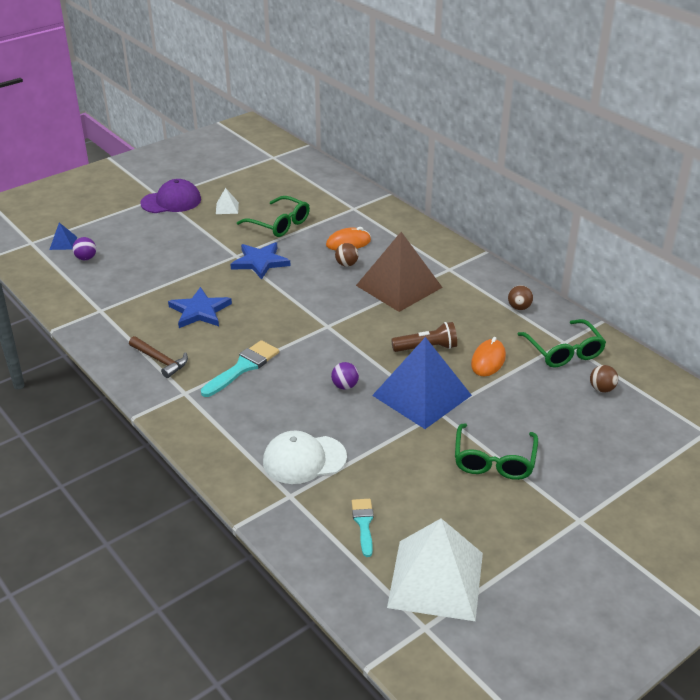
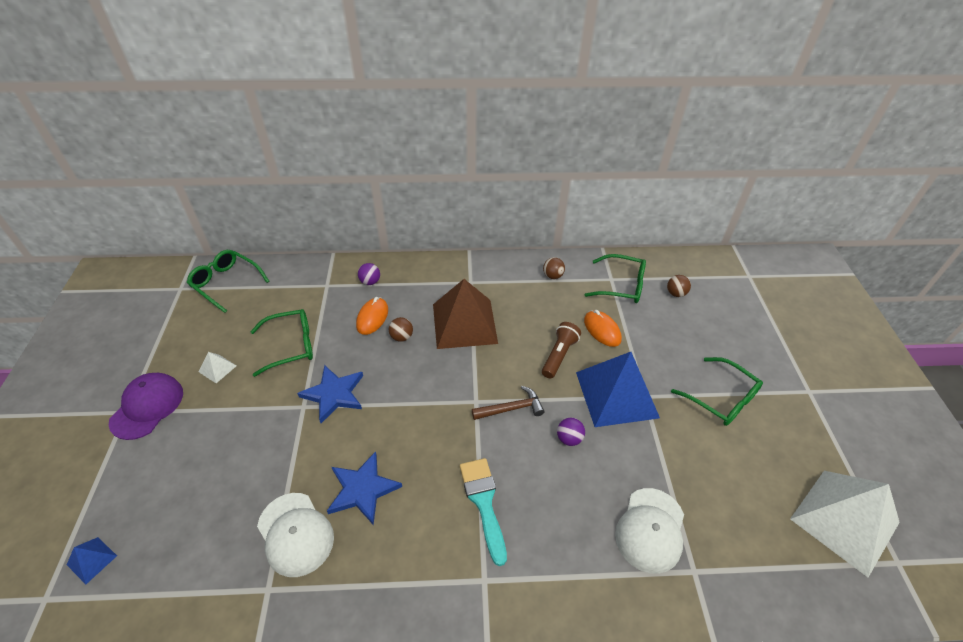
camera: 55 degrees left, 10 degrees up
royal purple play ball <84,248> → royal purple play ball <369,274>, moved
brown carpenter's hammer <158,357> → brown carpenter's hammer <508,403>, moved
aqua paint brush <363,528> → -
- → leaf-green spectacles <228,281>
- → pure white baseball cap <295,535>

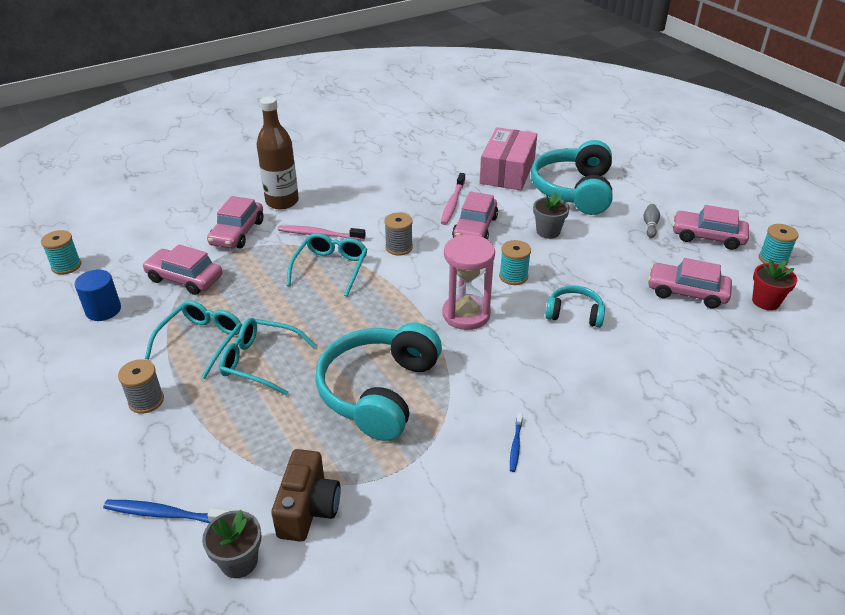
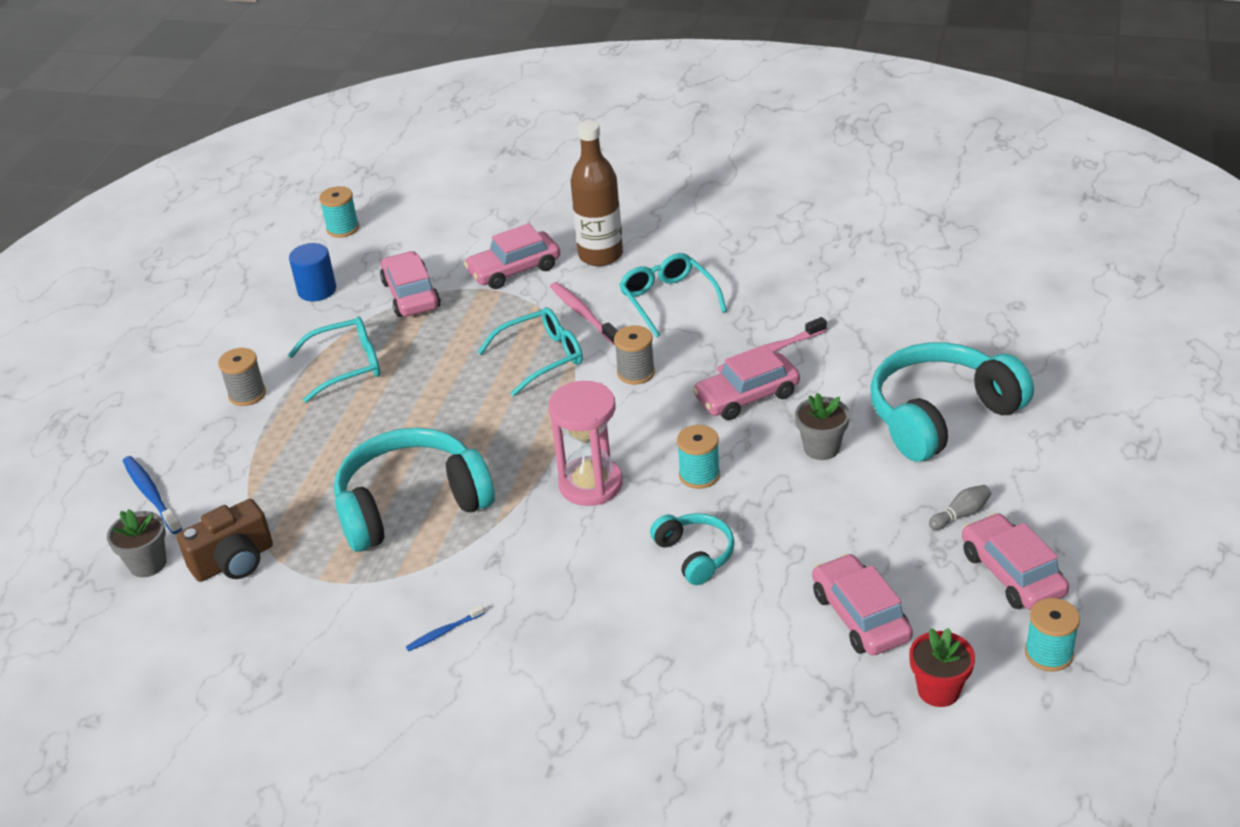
camera: 50 degrees right, 0 degrees up
pink box <508,158> → -
aqua spectacles <268,357> → aqua spectacles <673,295>, moved

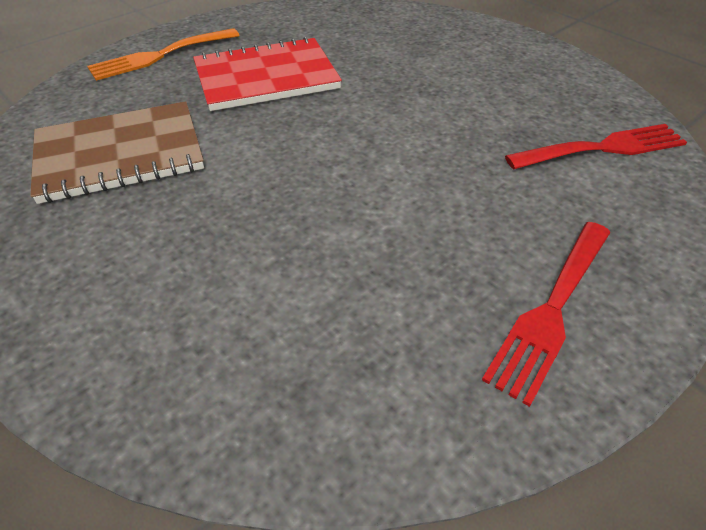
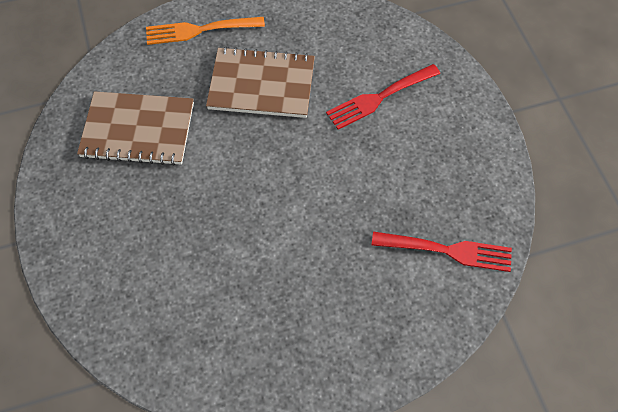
camera: 25 degrees right, 15 degrees up
scarlet notebook <267,73> → brown notebook <260,82>
scarlet table fork <546,314> → scarlet table fork <383,97>, moved

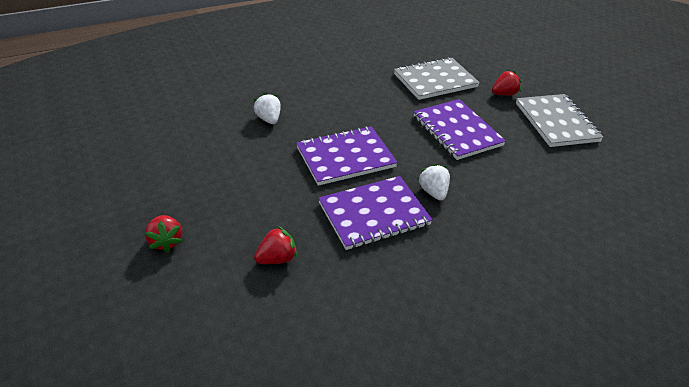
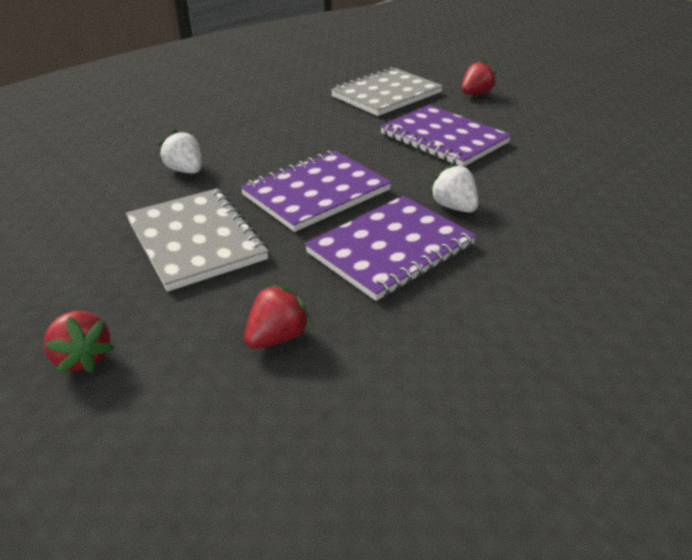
camera: 15 degrees left, 5 degrees down
ash-grey notebook <560,120> → ash-grey notebook <197,240>, moved

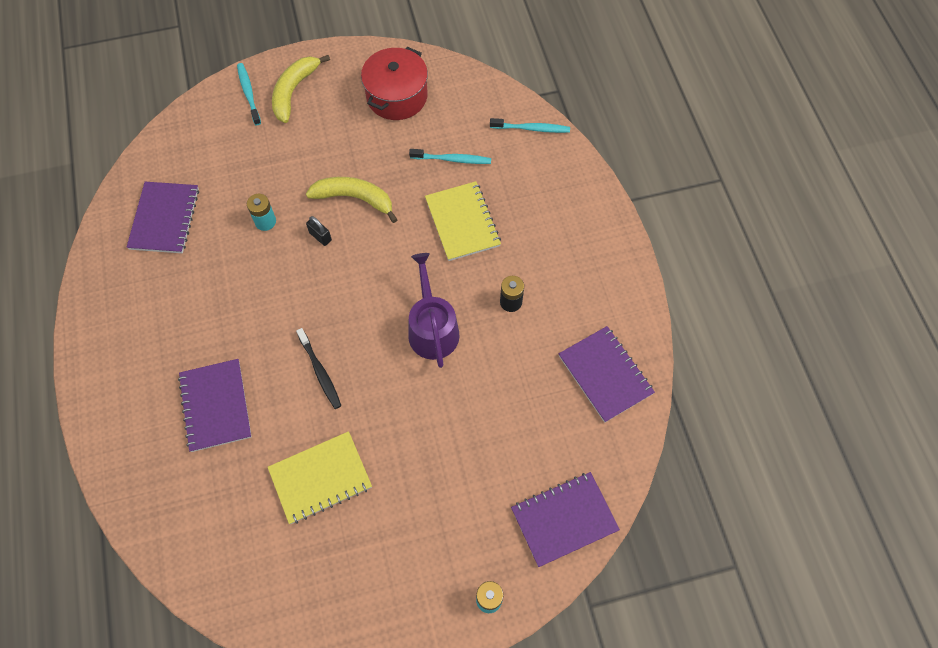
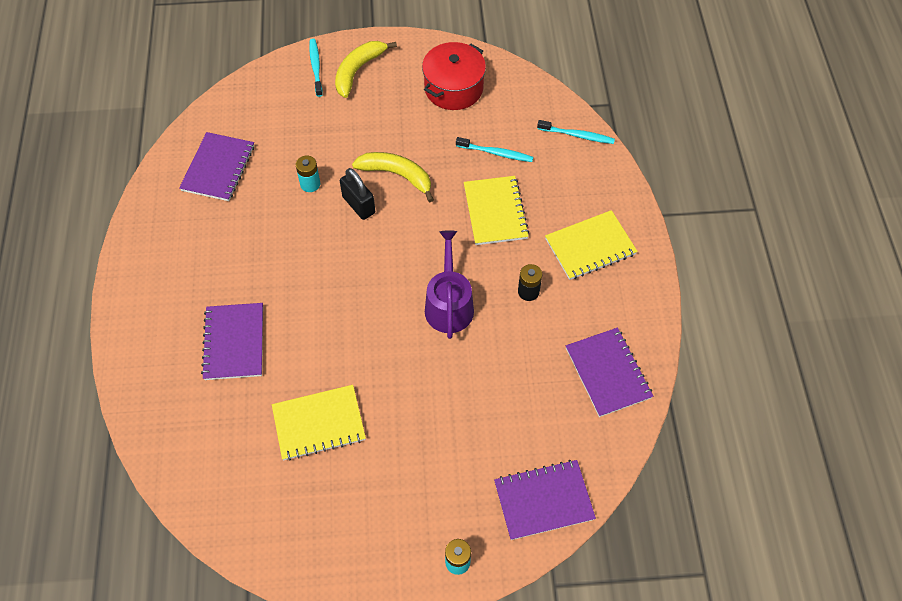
camera: 10 degrees right, 5 degrees down
ebony small lock <319,231> → ebony small lock <357,194>, x1.65
ebony toothbrush <318,368> → -
- → bright yellow notebook <591,245>

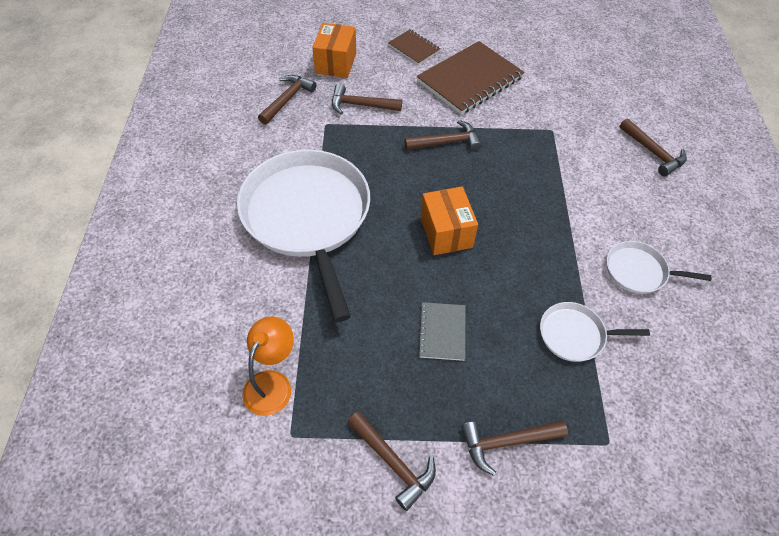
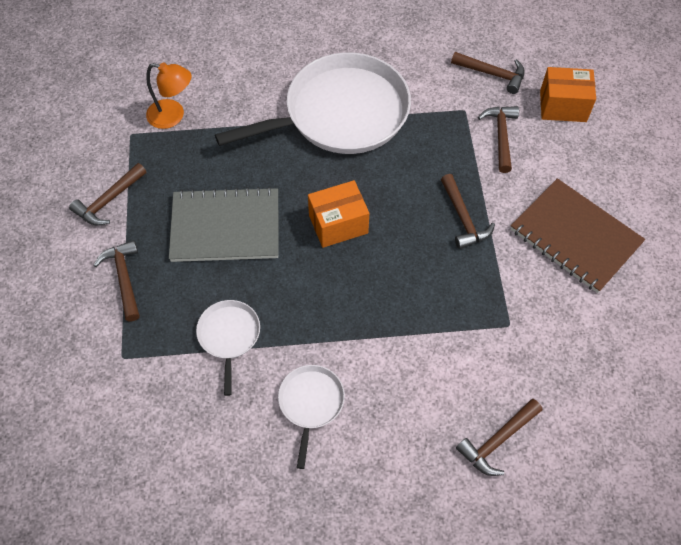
camera: 85 degrees right, 5 degrees up
brown notebook <414,47> → -
ash-grey notebook <441,331> → ash-grey notebook <224,224>, x1.95

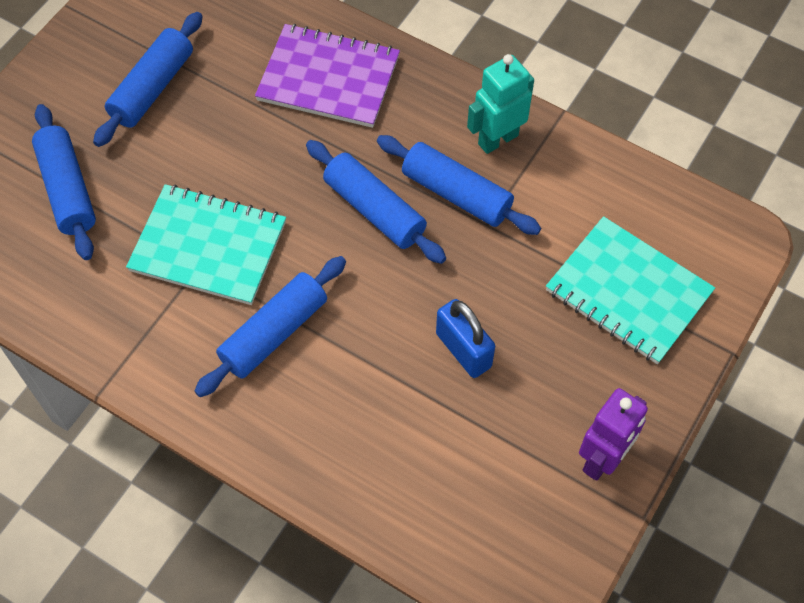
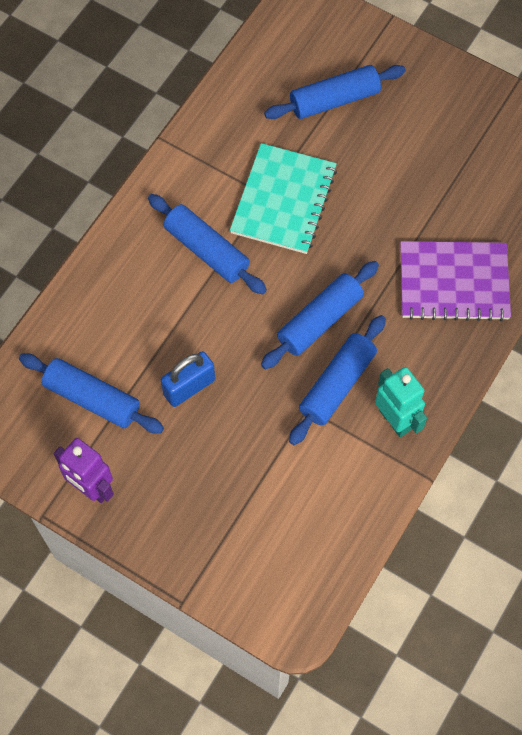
camera: 90 degrees right, 5 degrees up
blue pastry roller <148,79> → blue pastry roller <91,393>, moved
royal purple notebook <327,76> → royal purple notebook <455,281>, 75 degrees clockwise
aqua notebook <630,290> → -

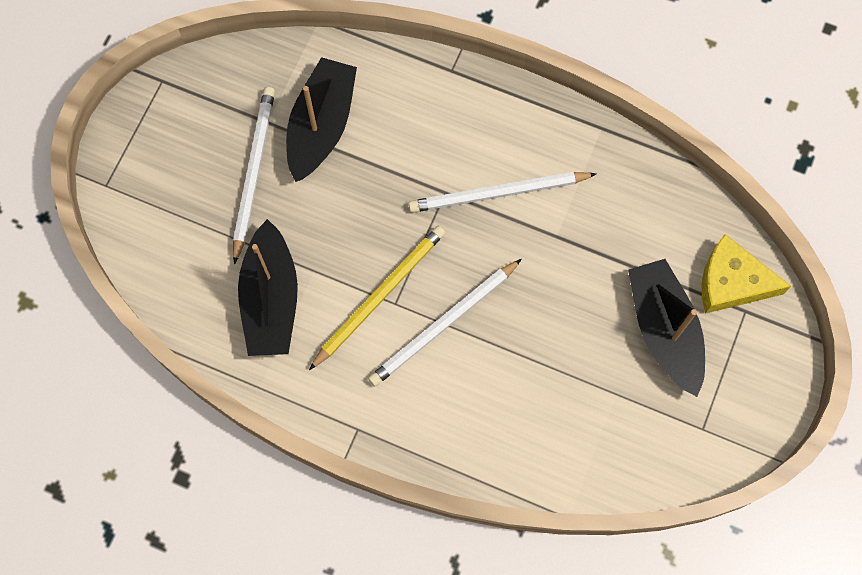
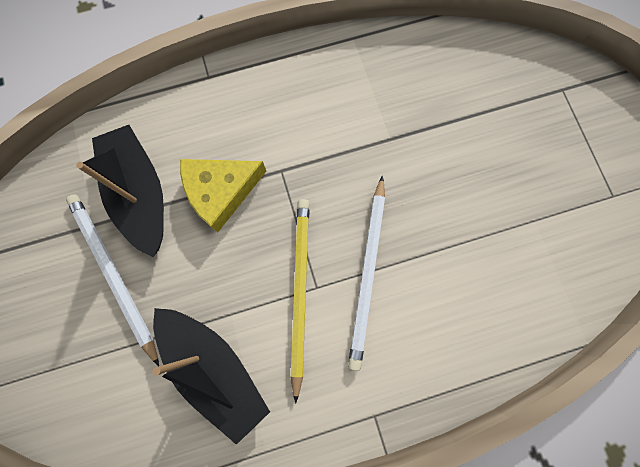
camera: 40 degrees left, 5 degrees up
pure white lead pencil <502,192> → -
bright yellow cheese wedge <746,274> → bright yellow cheese wedge <223,195>, moved
ebony sailboat <666,328> → -

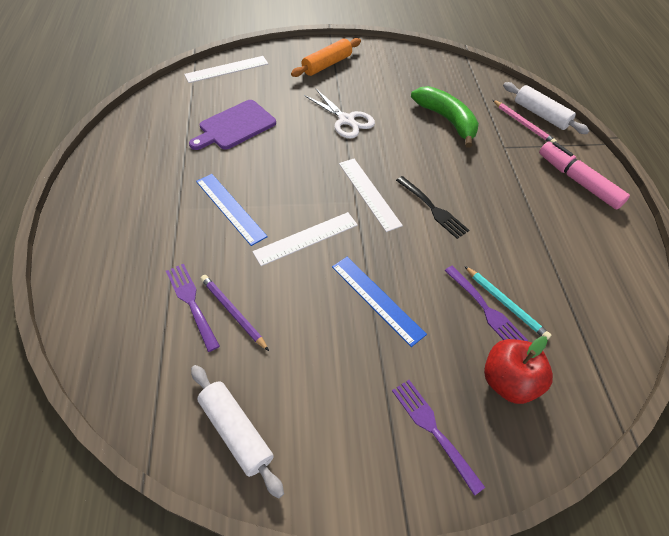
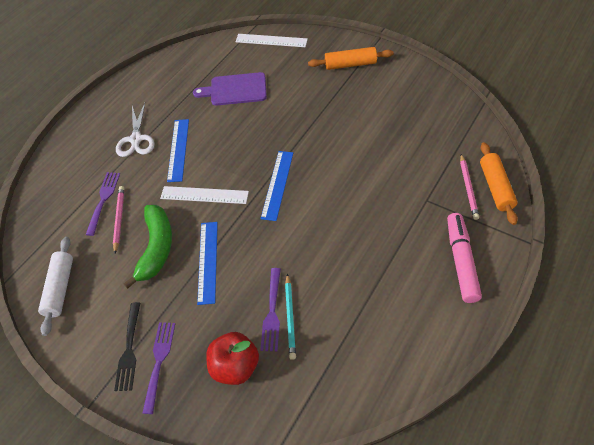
camera: 45 degrees right, 0 degrees up
pure white pastry roller <546,108> → orange pastry roller <499,183>
leaf-green banana <445,117> → leaf-green banana <147,247>, moved
pure white pair of scissors <339,114> → pure white pair of scissors <135,130>, moved
pure white ruler <371,195> → blue ruler <277,186>
ebony table fork <432,207> → ebony table fork <127,346>, moved
royal purple lead pencil <235,313> → pink lead pencil <118,219>

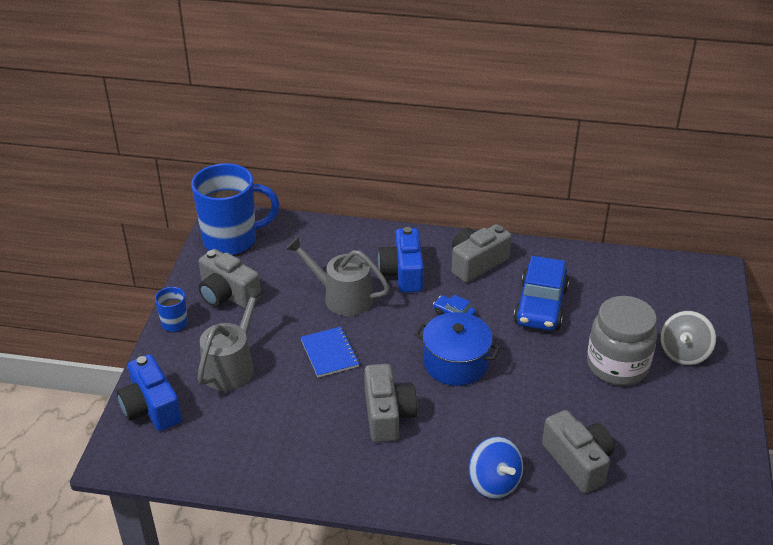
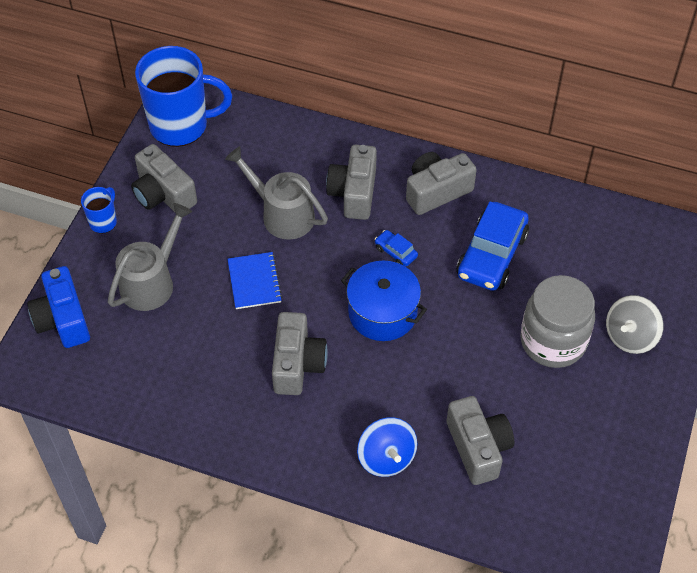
camera: 10 degrees right, 15 degrees up
blue photo camera <401,260> → ash-grey photo camera <351,182>

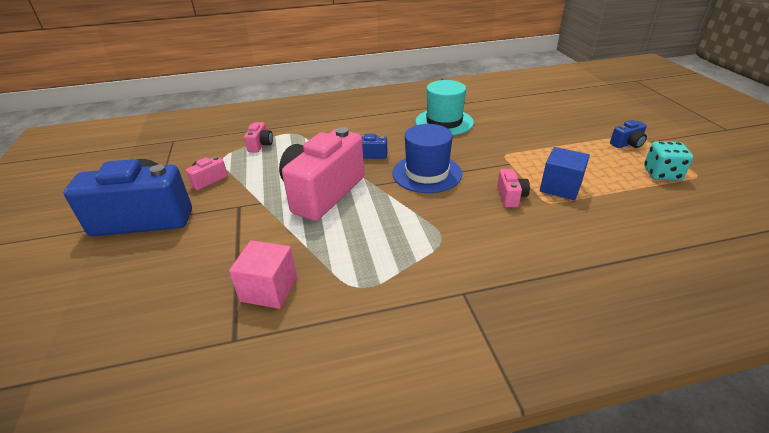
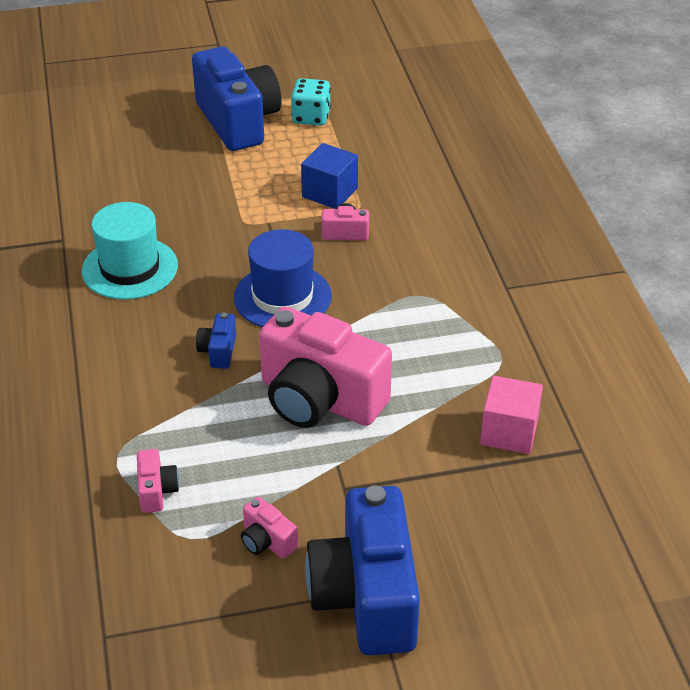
camera: 90 degrees left, 5 degrees up
blue photo camera <628,134> → blue photo camera <237,98>, x2.40
pink photo camera <258,137> → pink photo camera <158,481>, 75 degrees clockwise

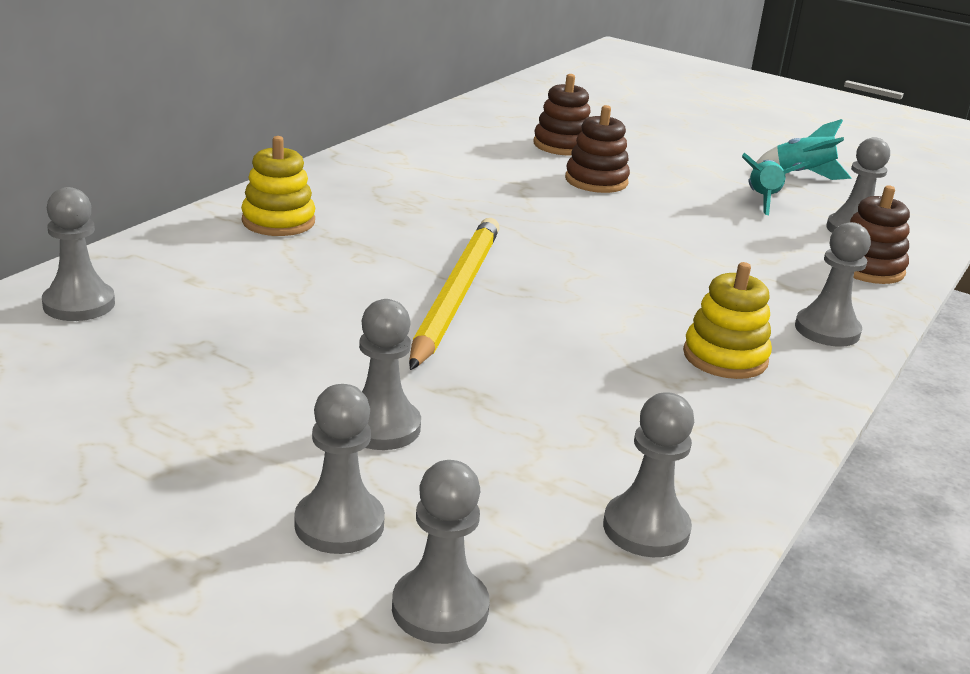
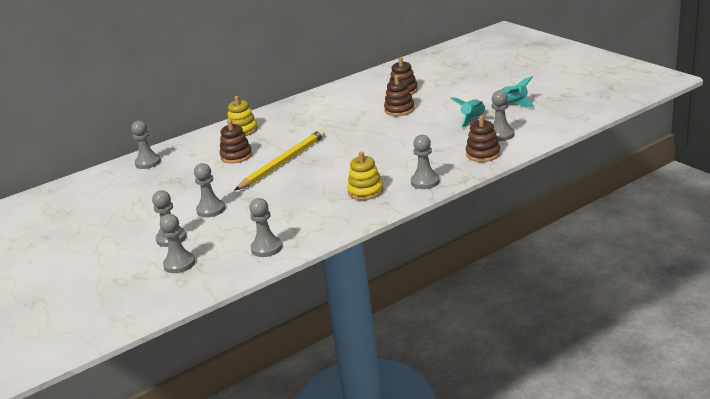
camera: 30 degrees right, 0 degrees up
- → brown stacking rings <235,142>

